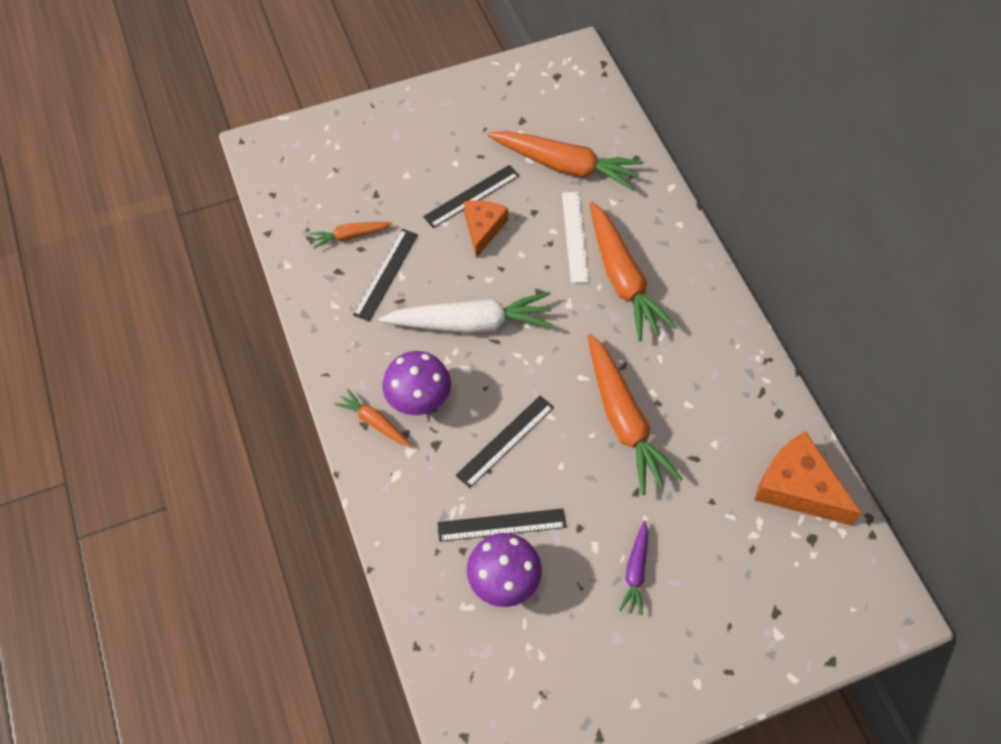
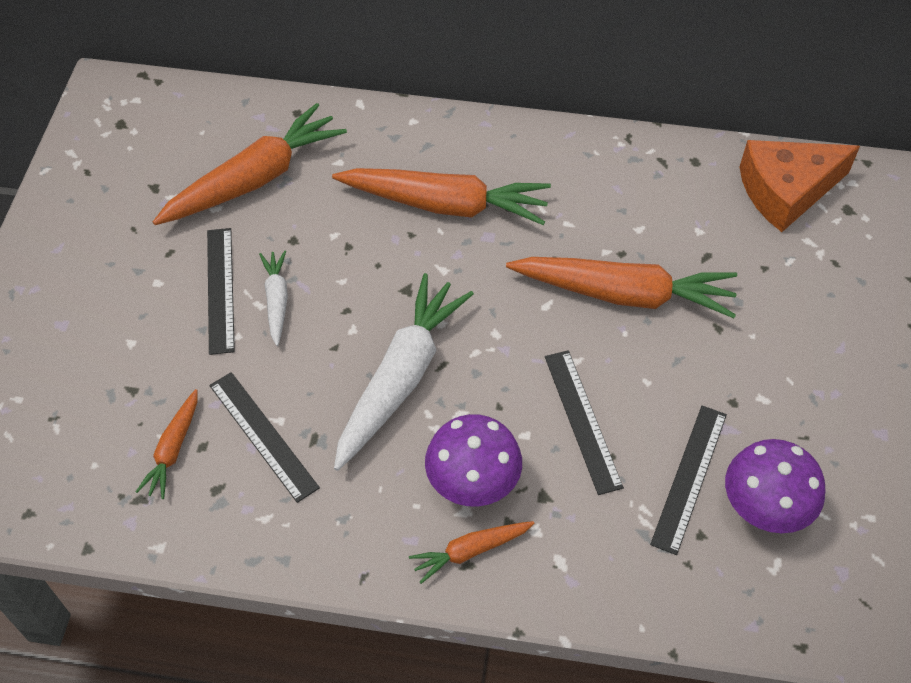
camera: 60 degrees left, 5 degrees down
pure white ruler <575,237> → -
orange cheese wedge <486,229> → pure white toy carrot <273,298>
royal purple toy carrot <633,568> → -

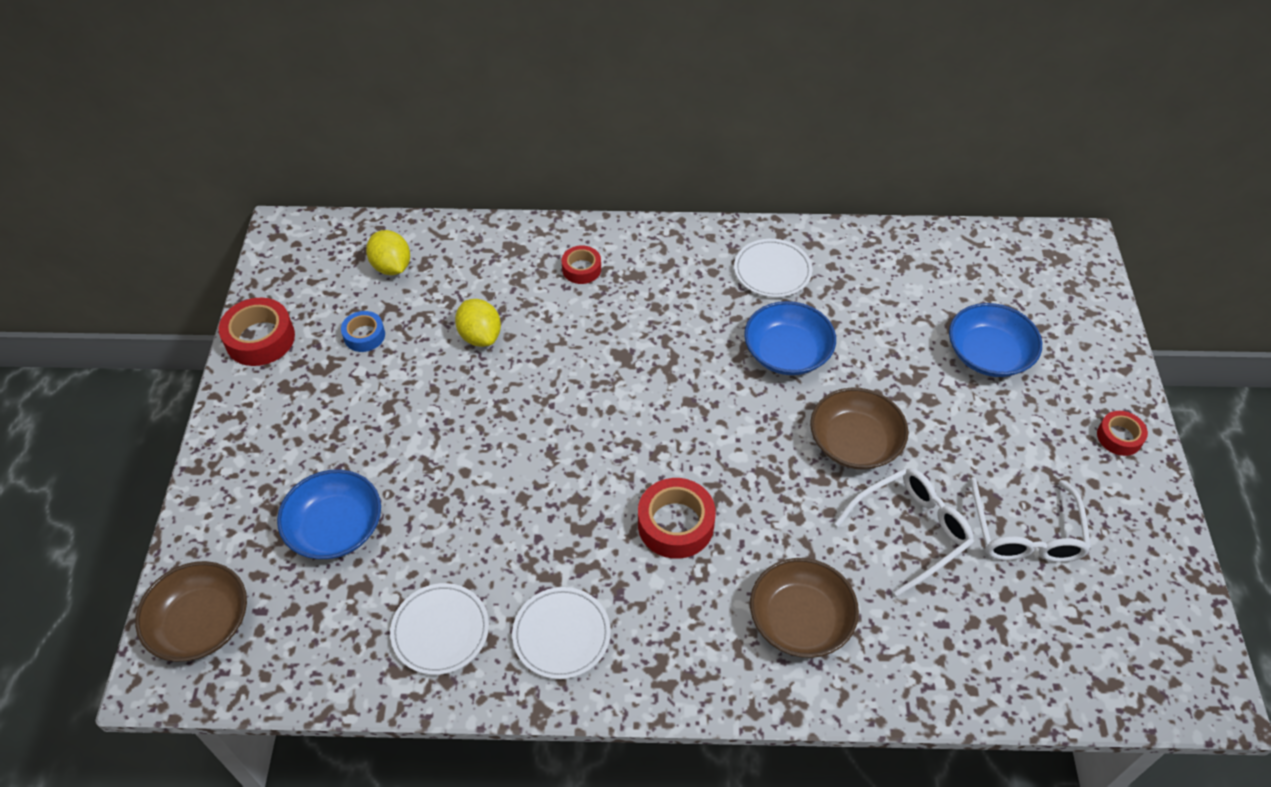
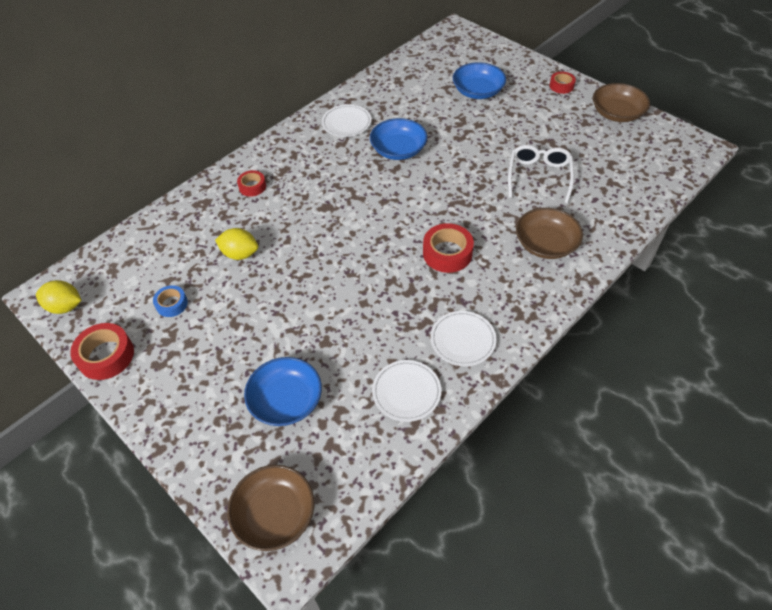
camera: 45 degrees left, 0 degrees up
bright yellow citrus fruit <388,252> → bright yellow citrus fruit <58,297>, moved
brown serving bowl <859,428> → brown serving bowl <621,102>, moved
pure white spectacles <1030,519> → -

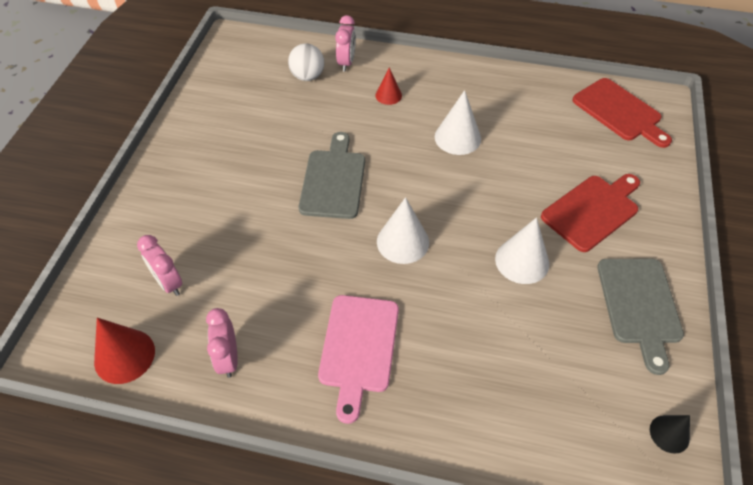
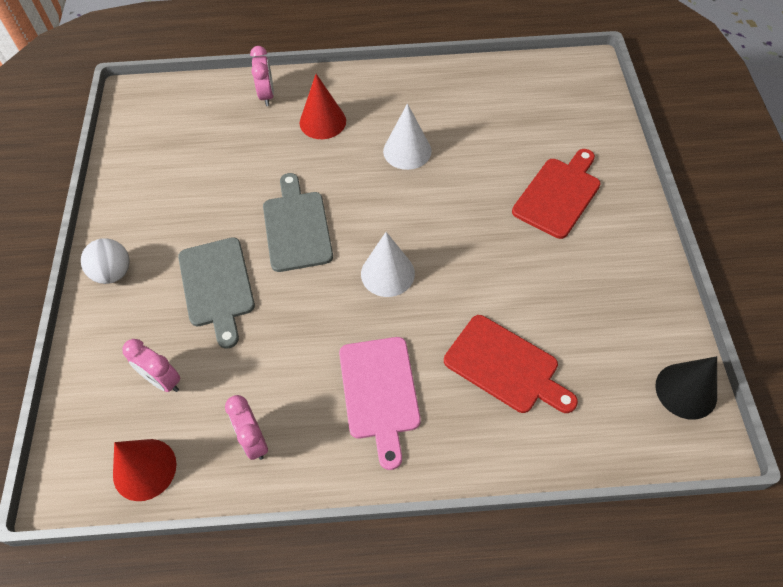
camera: 15 degrees left, 5 degrees up
pure white play ball <306,62> → pure white play ball <105,261>, moved
scarlet cone <388,86> → scarlet cone <323,106>, x1.65
scarlet chopping board <622,113> → scarlet chopping board <511,364>, moved
pure white cone <522,250> → -
ash-grey chopping board <640,317> → ash-grey chopping board <216,293>, moved
ebony cone <670,434> → ebony cone <686,388>, x1.65

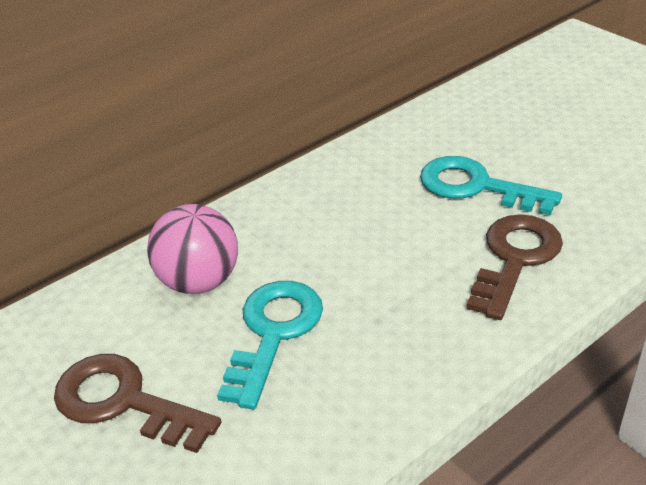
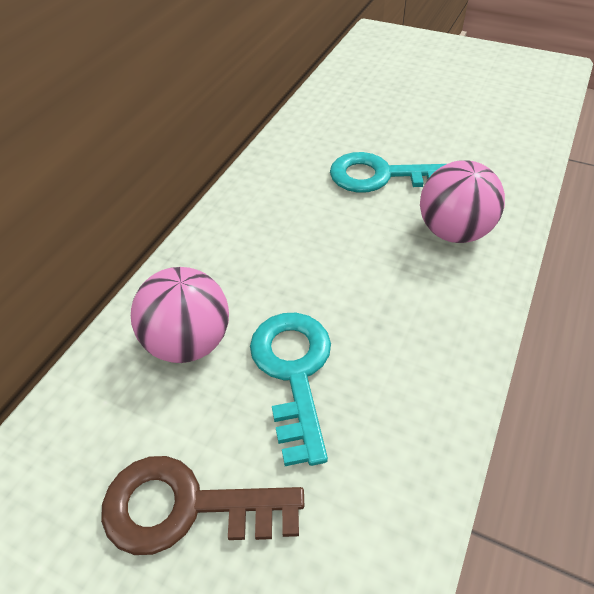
camera: 25 degrees left, 10 degrees up
brown door key <514,267> → pink play ball <462,201>

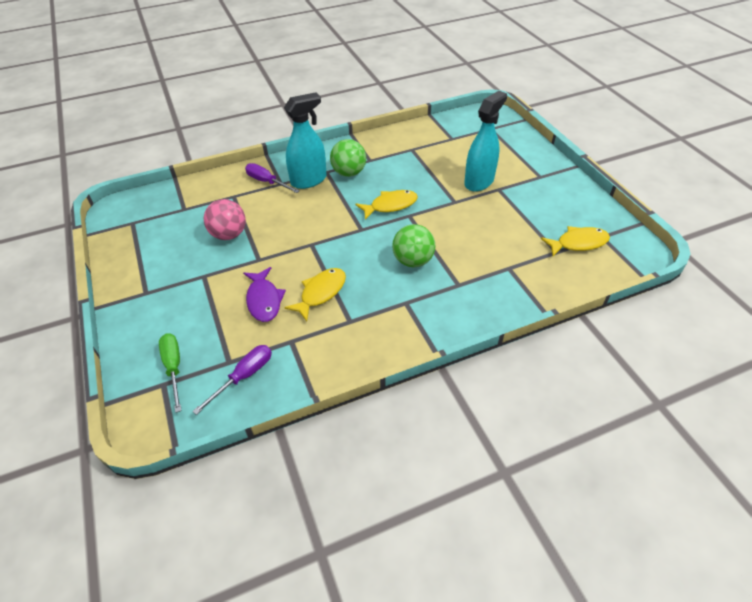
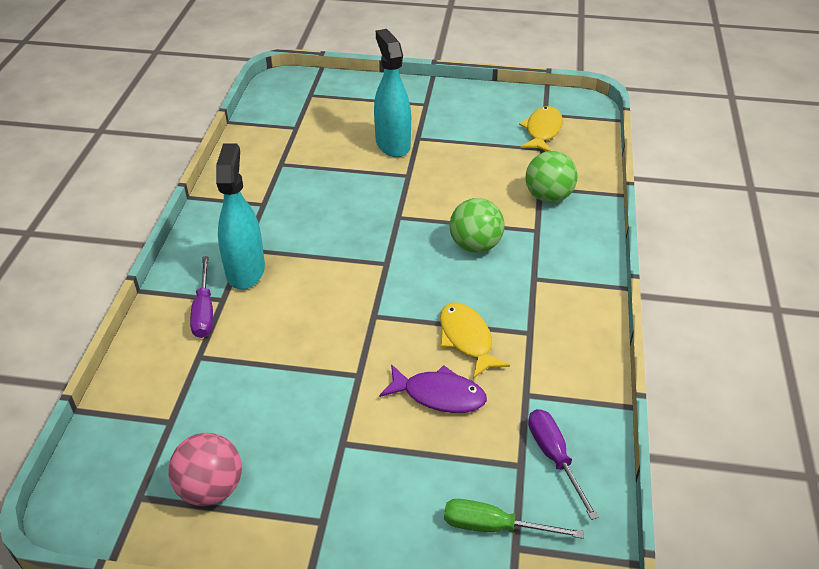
camera: 60 degrees left, 5 degrees down
leaf-green play ball <348,158> → leaf-green play ball <551,177>, moved
royal purple hand screwdriver <272,178> → royal purple hand screwdriver <201,297>, 75 degrees counterclockwise
bright yellow toy fish <386,205> → -
pink play ball <224,219> → pink play ball <205,469>, moved

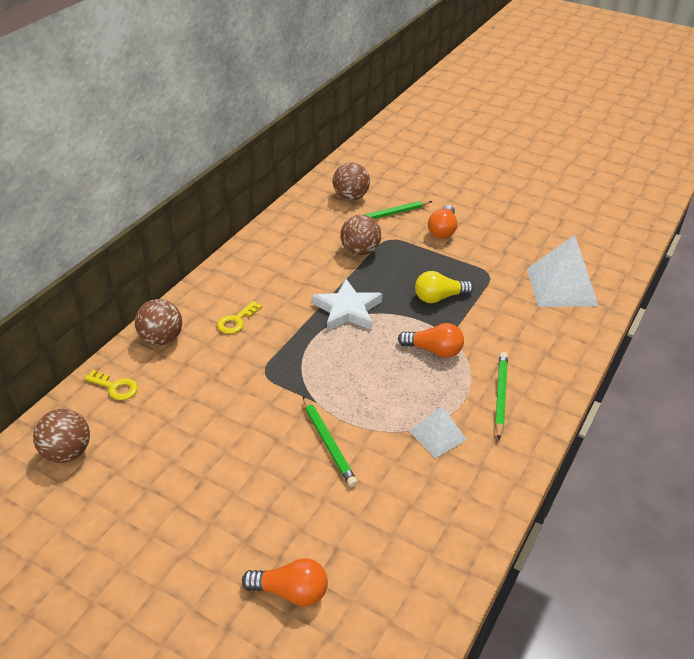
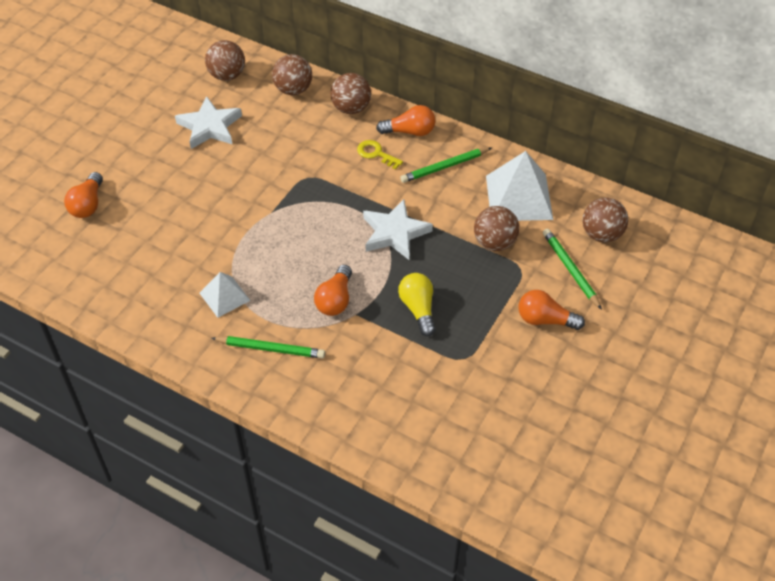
camera: 90 degrees right, 10 degrees up
pure white pyramid shape <563,271> → pure white pyramid shape <519,186>, moved
bright yellow door key <111,385> → brown play ball <292,74>
leaf-green lead pencil <330,441> → leaf-green lead pencil <446,165>, moved
- → pure white five-pointed star <208,122>
- → orange light bulb <405,120>

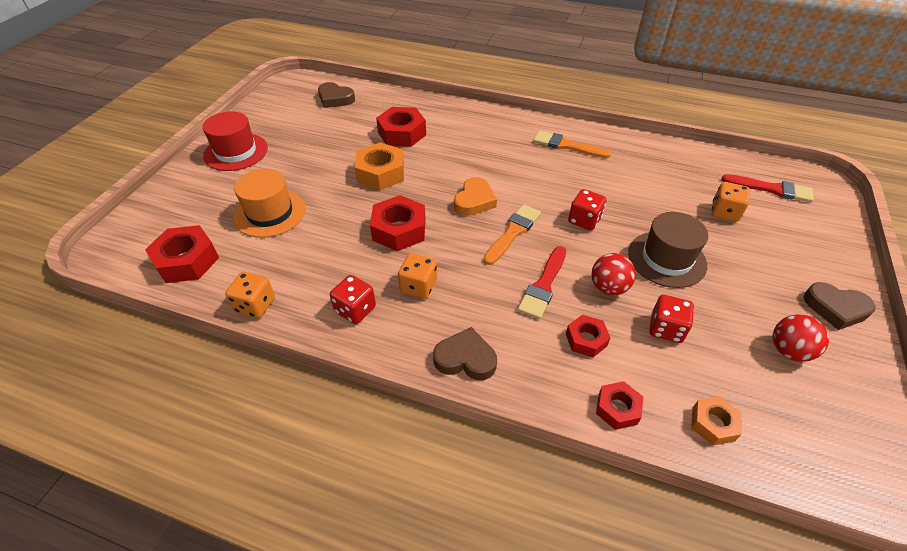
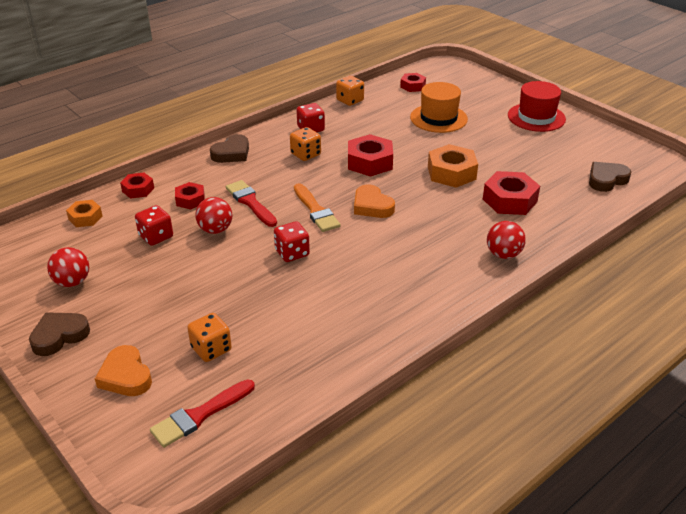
camera: 120 degrees right, 10 degrees down
orange paint brush <572,144> → -
brown top hat <668,250> → -
scarlet hexagon nut <182,254> → scarlet hexagon nut <413,82>, x0.59
- → scarlet play ball <506,240>
- → orange love heart <123,370>

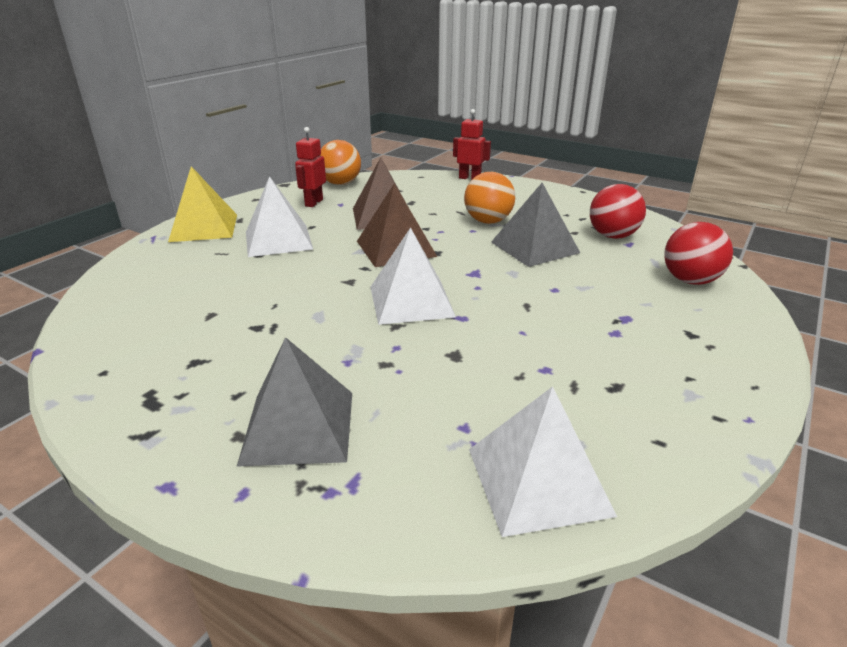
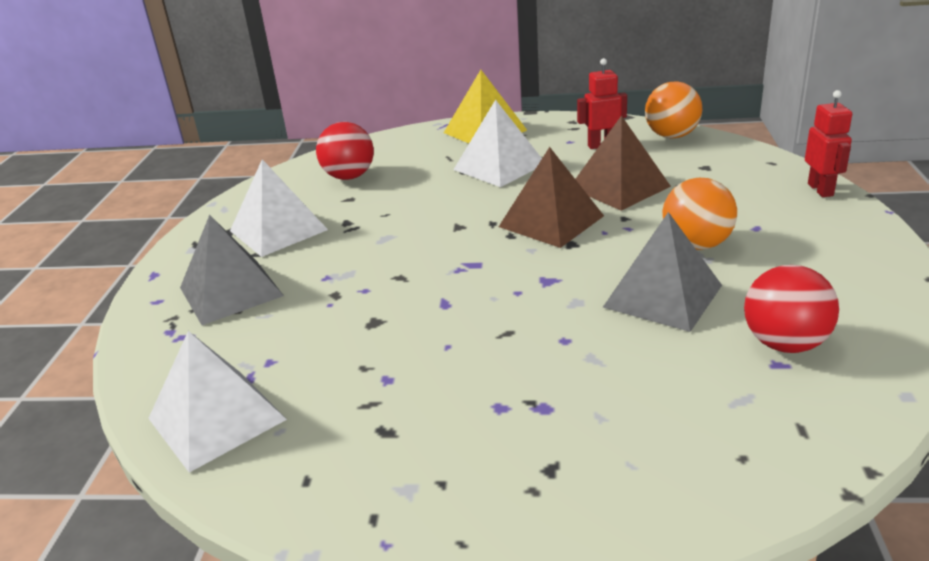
camera: 65 degrees right, 0 degrees up
scarlet play ball <698,253> → scarlet play ball <345,151>, moved
pure white pyramid shape <413,276> → pure white pyramid shape <279,208>, moved

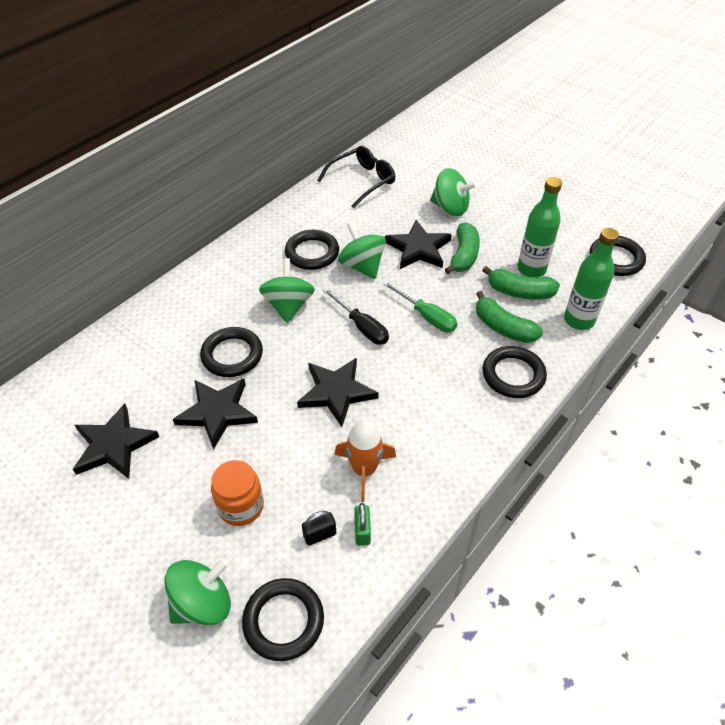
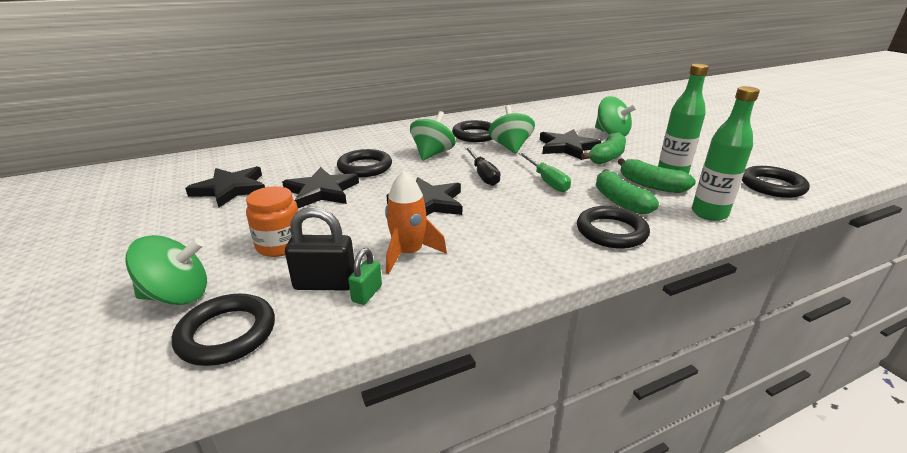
camera: 25 degrees right, 20 degrees down
ebony spectacles <356,177> → -
ebony small lock <319,528> → ebony small lock <319,248>, x1.70

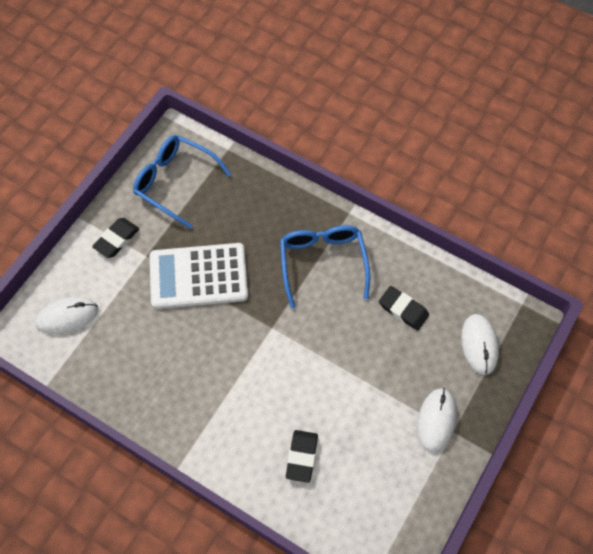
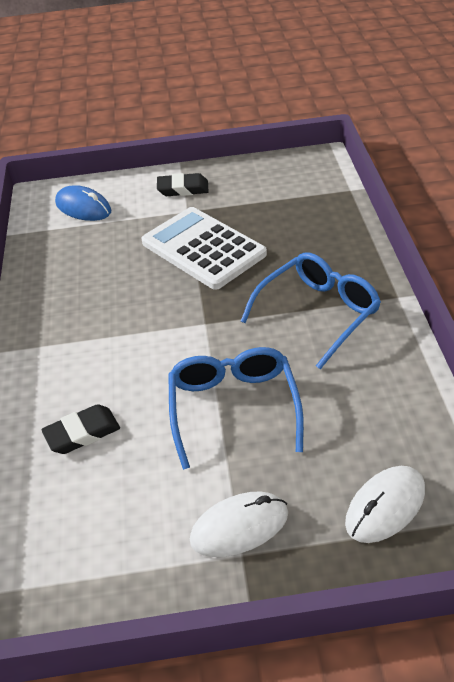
camera: 55 degrees right, 20 degrees down
blue spectacles <182,182> → blue spectacles <236,408>, moved
ebony gum eraser <404,308> → -
pure white mouse <66,315> → blue mouse <83,203>

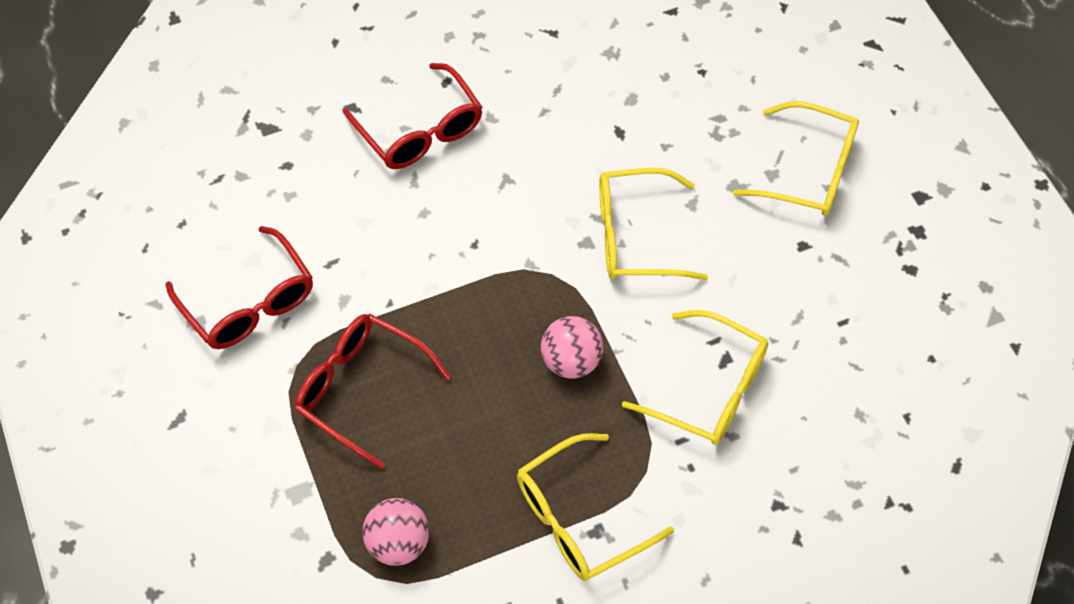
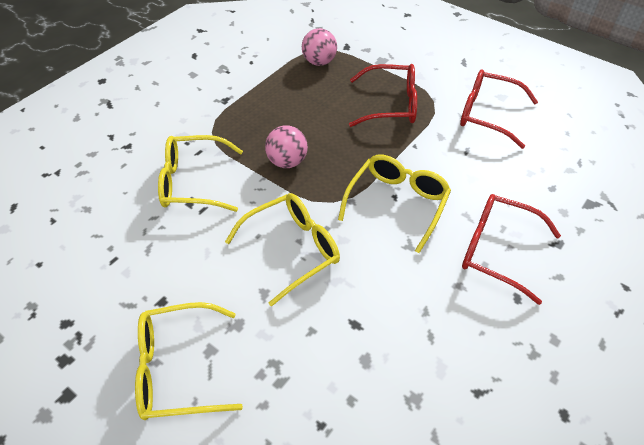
camera: 150 degrees right, 10 degrees down
bright yellow spectacles <595,507> → bright yellow spectacles <394,204>, moved

